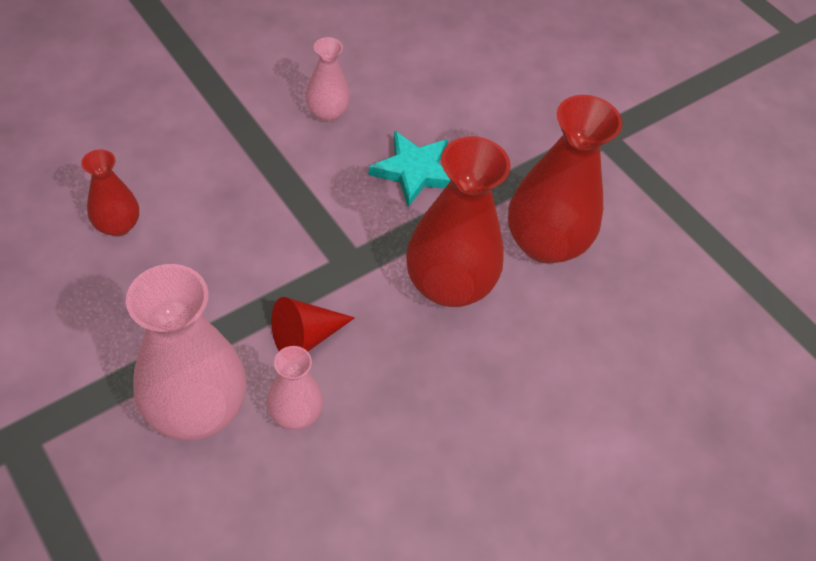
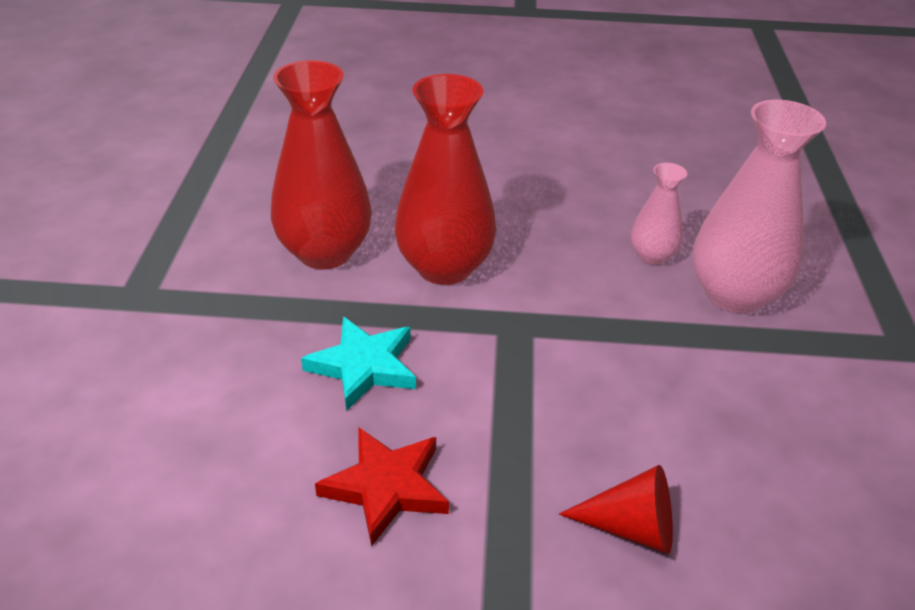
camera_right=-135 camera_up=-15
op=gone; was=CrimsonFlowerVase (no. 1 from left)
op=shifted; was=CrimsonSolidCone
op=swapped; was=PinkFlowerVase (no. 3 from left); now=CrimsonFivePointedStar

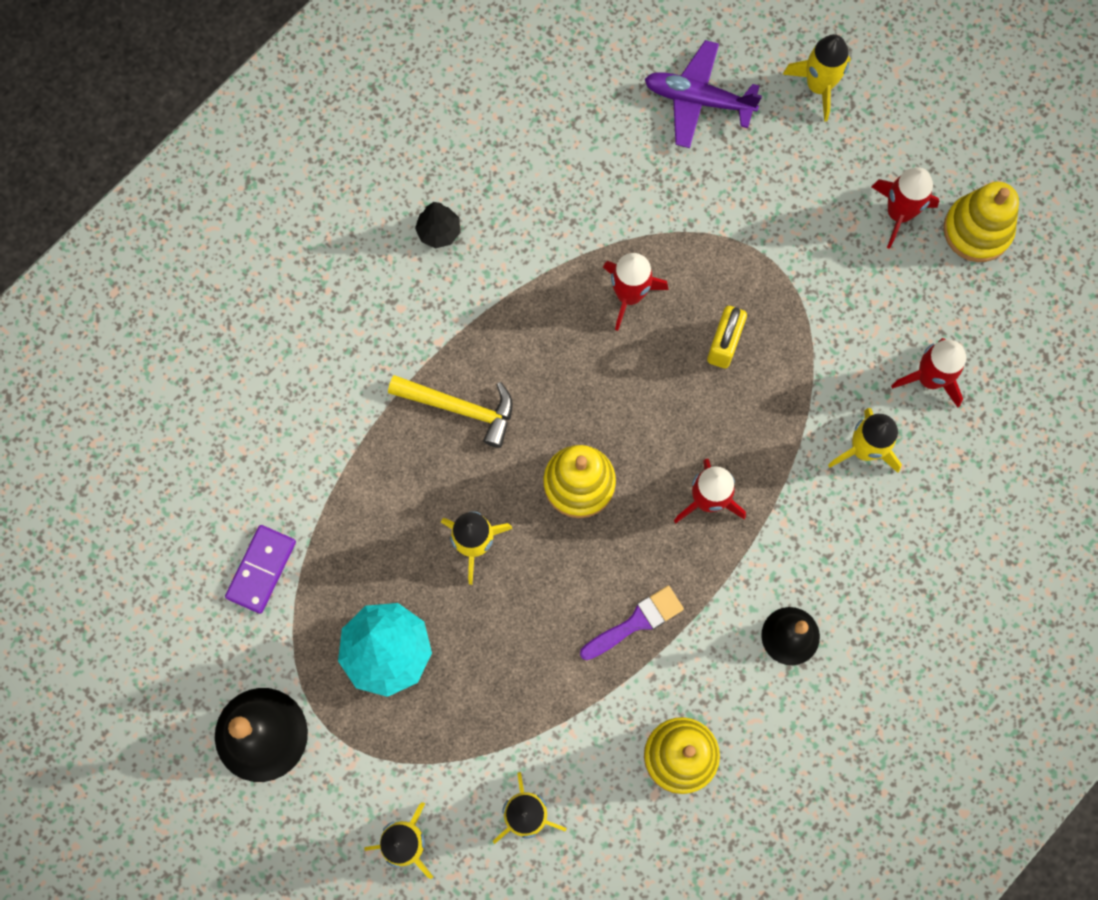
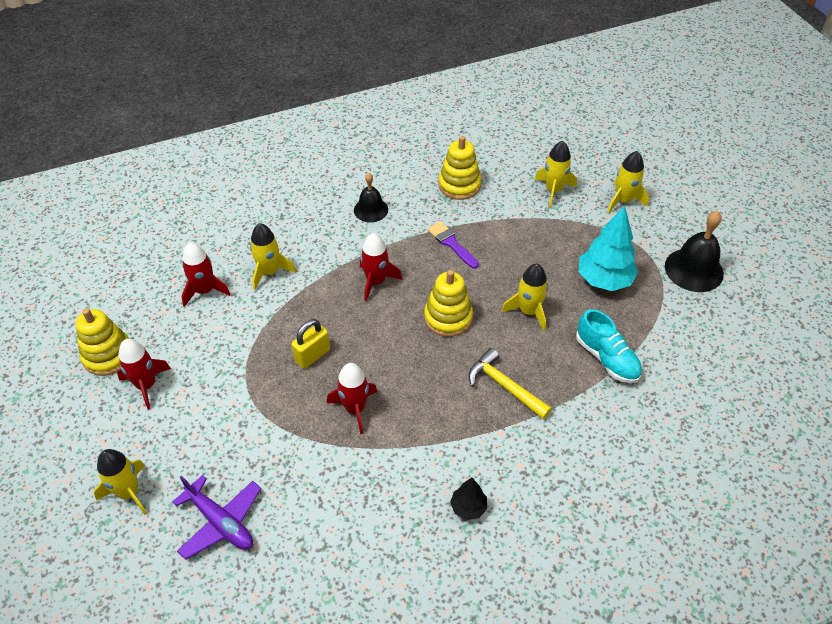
camera_right=-155 camera_up=-25
op=gone; was=PurpleDomino
op=rotated; was=PurpleBrush; clockwise=60
op=new; now=TurquoiseShoe

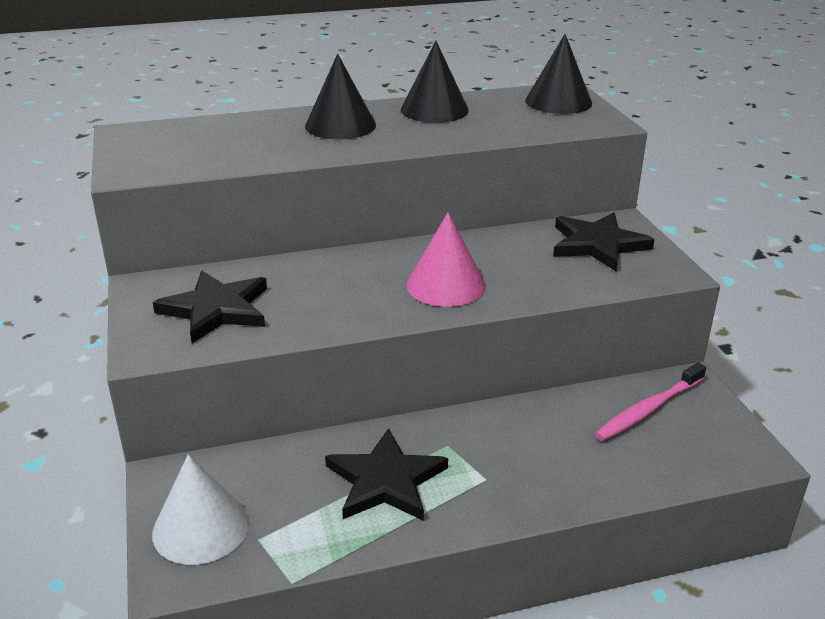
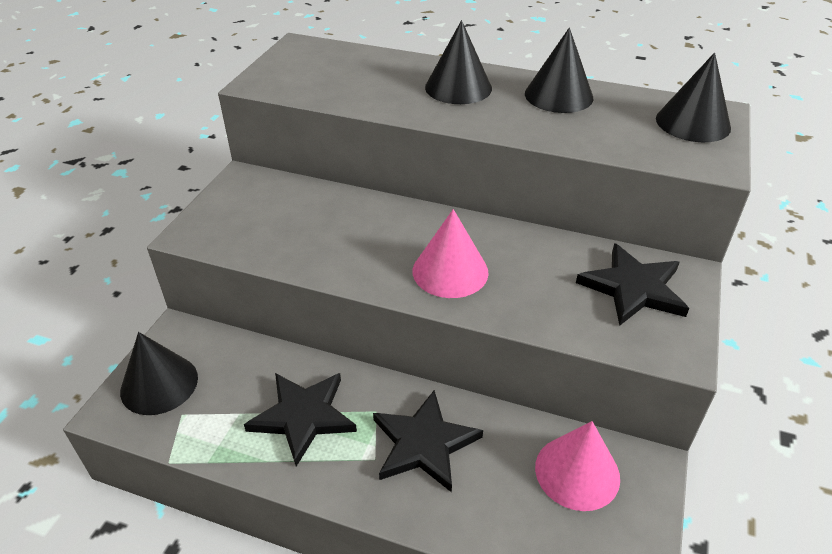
camera_right=35 camera_up=10
op=repainted; was=WhiteSolidCone; now=BlackSolidCone (no. 1 from left)
op=shifted; was=BlackFivePointedStar (no. 1 from left in the first image); now=BlackFivePointedStar (no. 2 from left)
op=swapped; was=PinkToothbrush; now=PinkSolidCone (no. 2 from left)

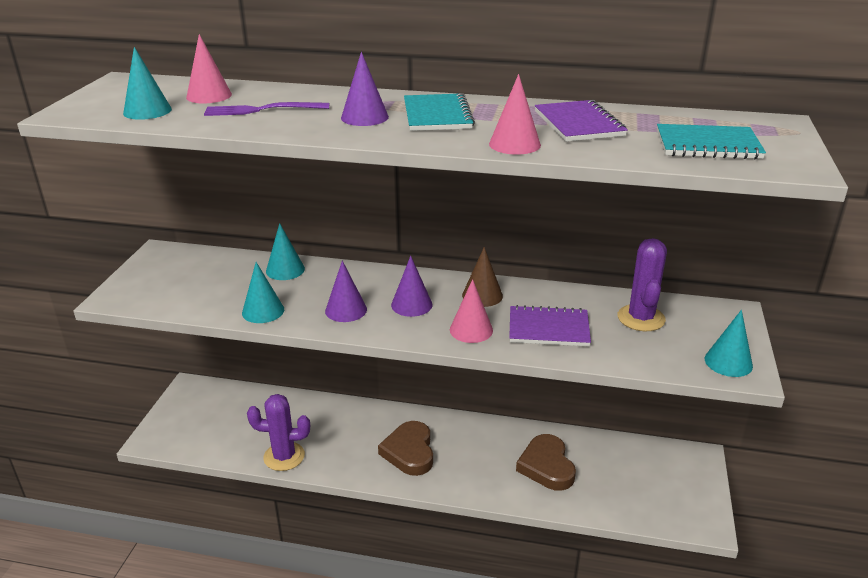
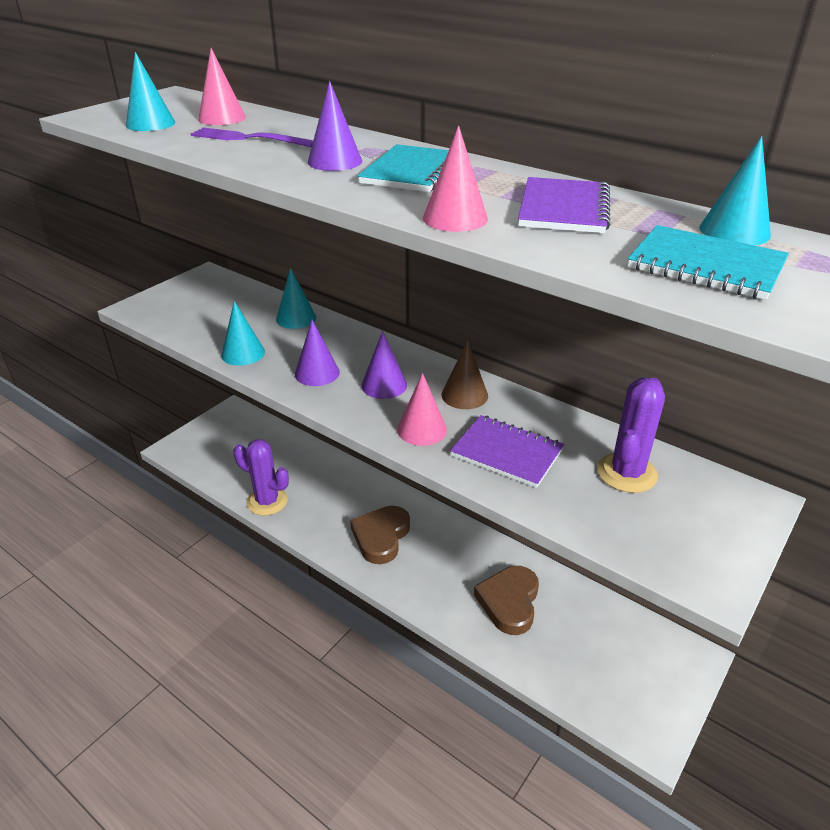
camera_right=25 camera_up=5
op=shifted; was=TurquoiseSolidCone (no. 4 from left)

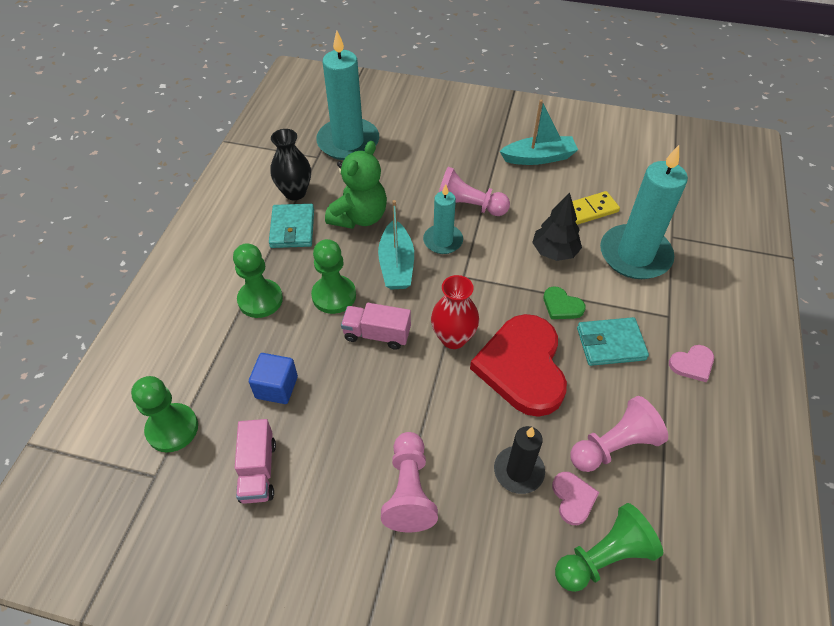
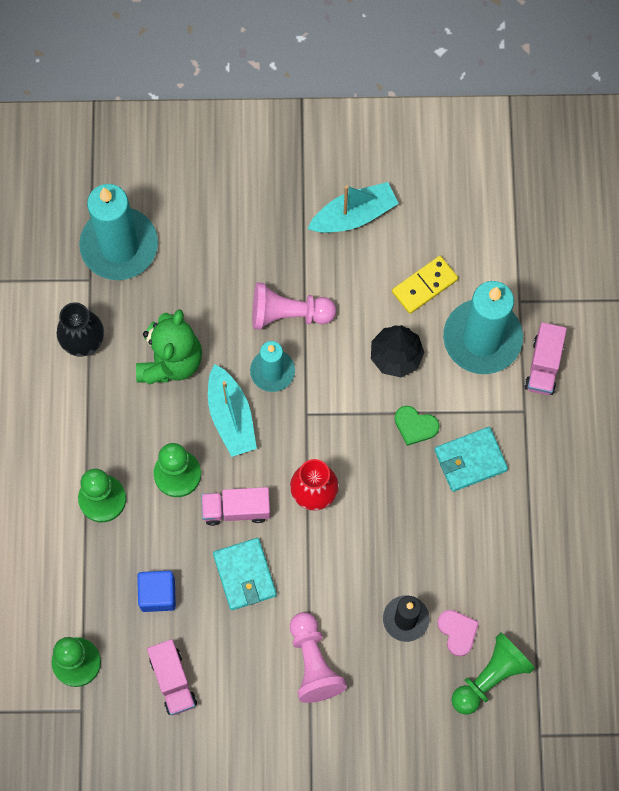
camera_right=-15 camera_up=20
op=shifted; was=TurquoiseWallet (no. 1 from left)
op=gone; was=CrimsonHeart
op=gone; was=PinkChessPawn (no. 3 from left)
op=gone; was=PinkHeart (no. 2 from left)
op=new; now=PinkToyTruck (no. 3 from left)

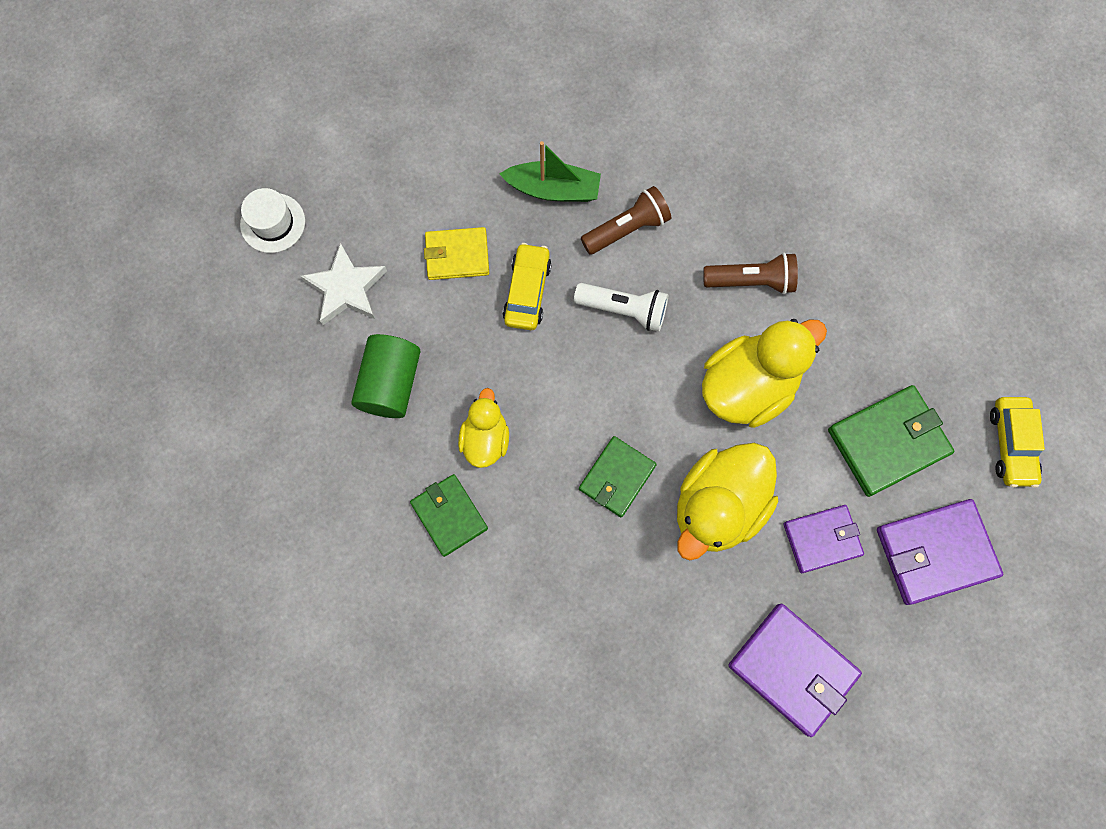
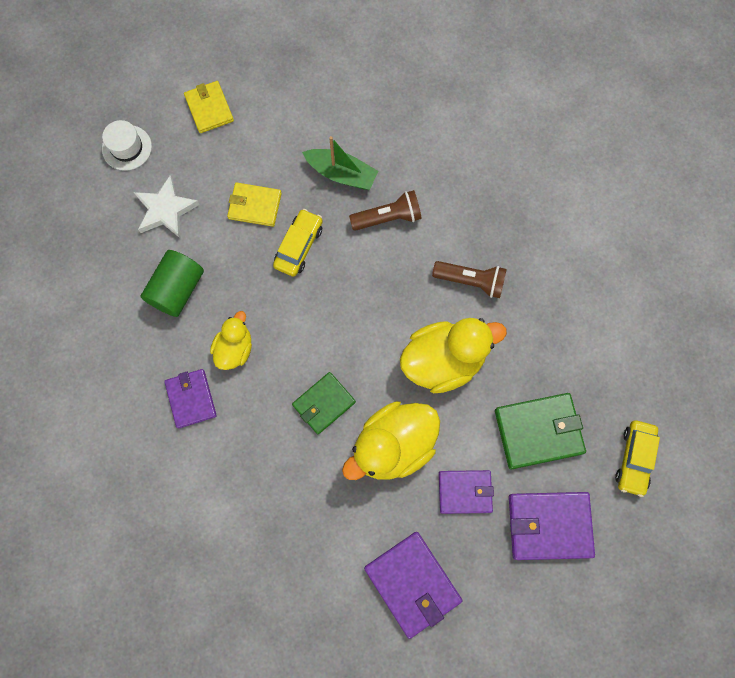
camera_right=15 camera_up=0
op=repainted; was=LeafGreenWallet (no. 1 from left); now=PurpleWallet (no. 1 from left)
op=gone; was=WhitePocketTorch
op=new; now=YellowWallet (no. 1 from left)

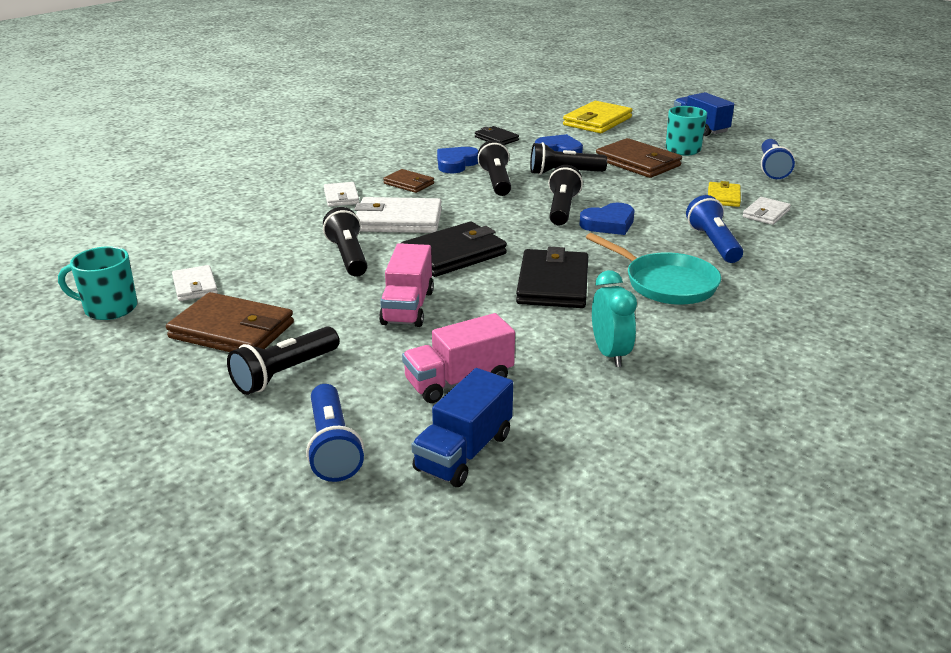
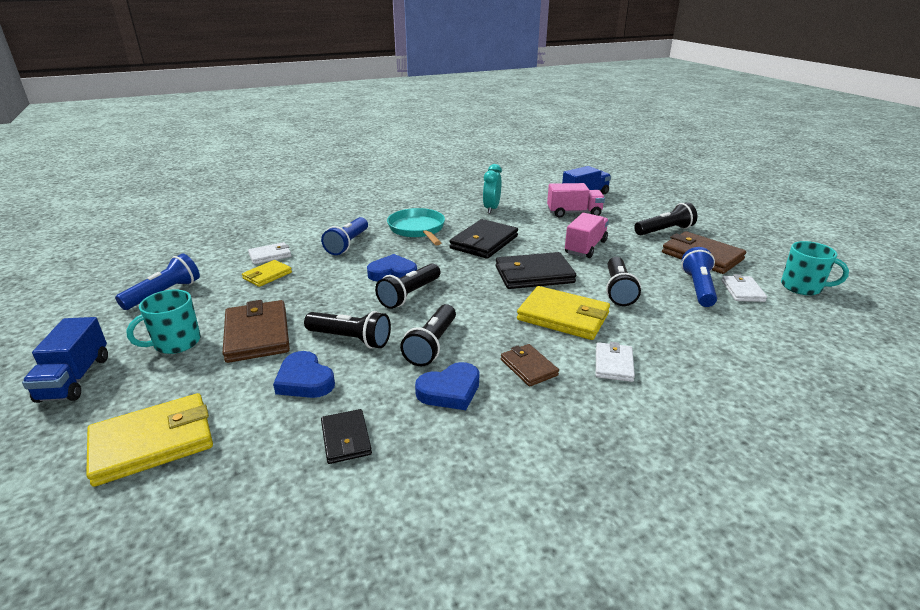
camera_right=-155 camera_up=0
op=shifted; was=RoyalBluePocketTorch (no. 1 from left in the first image); now=RoyalBluePocketTorch (no. 3 from left)
op=repainted; was=WhiteWallet (no. 3 from left); now=YellowWallet (no. 3 from left)

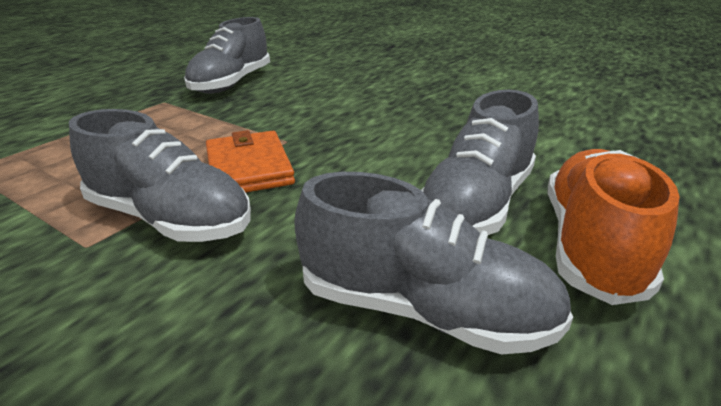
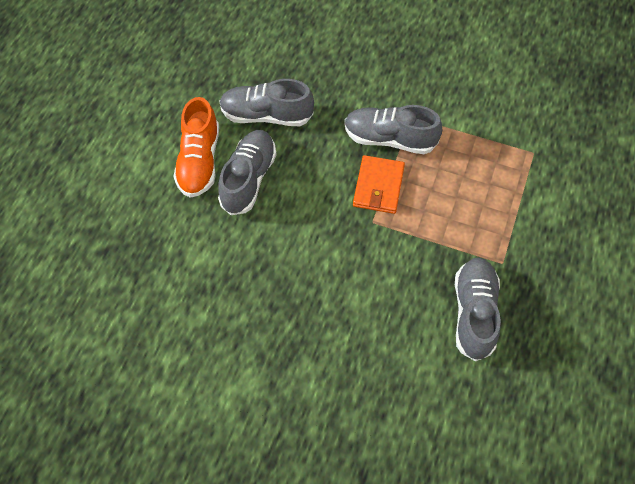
camera_right=165 camera_up=30
op=rotated; was=OrangeWallet; clockwise=45

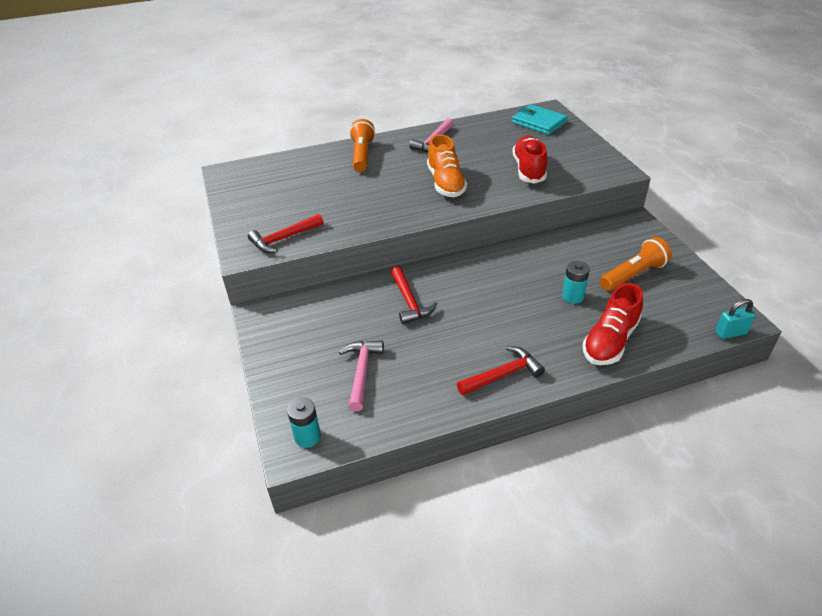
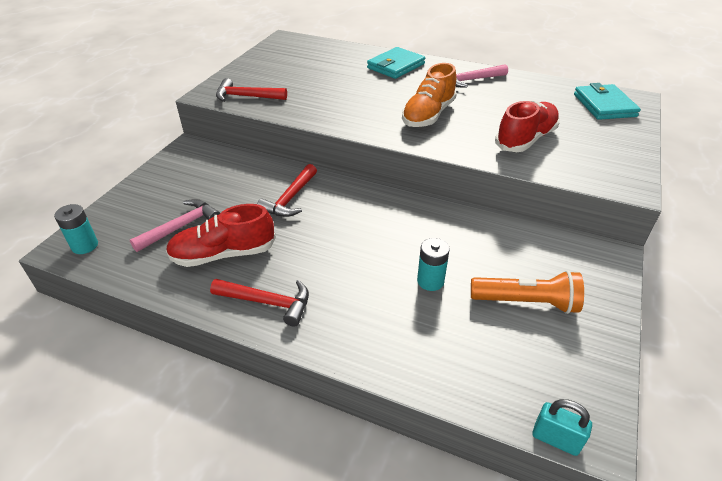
camera_right=40 camera_up=0
op=swapped; was=OrangePocketTorch (no. 1 from left); now=TurquoiseWallet (no. 1 from left)
op=shifted; was=CrimsonShoe (no. 2 from left in the first image); now=CrimsonShoe (no. 1 from left)

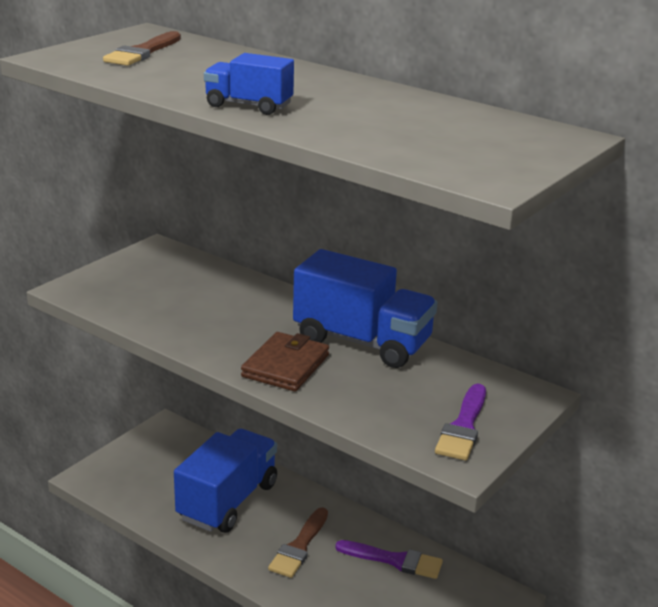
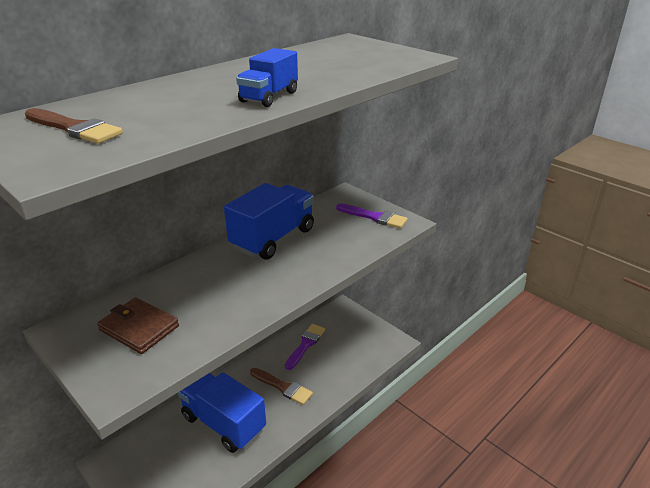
camera_right=-80 camera_up=5
op=shifted; was=RussetWallet

